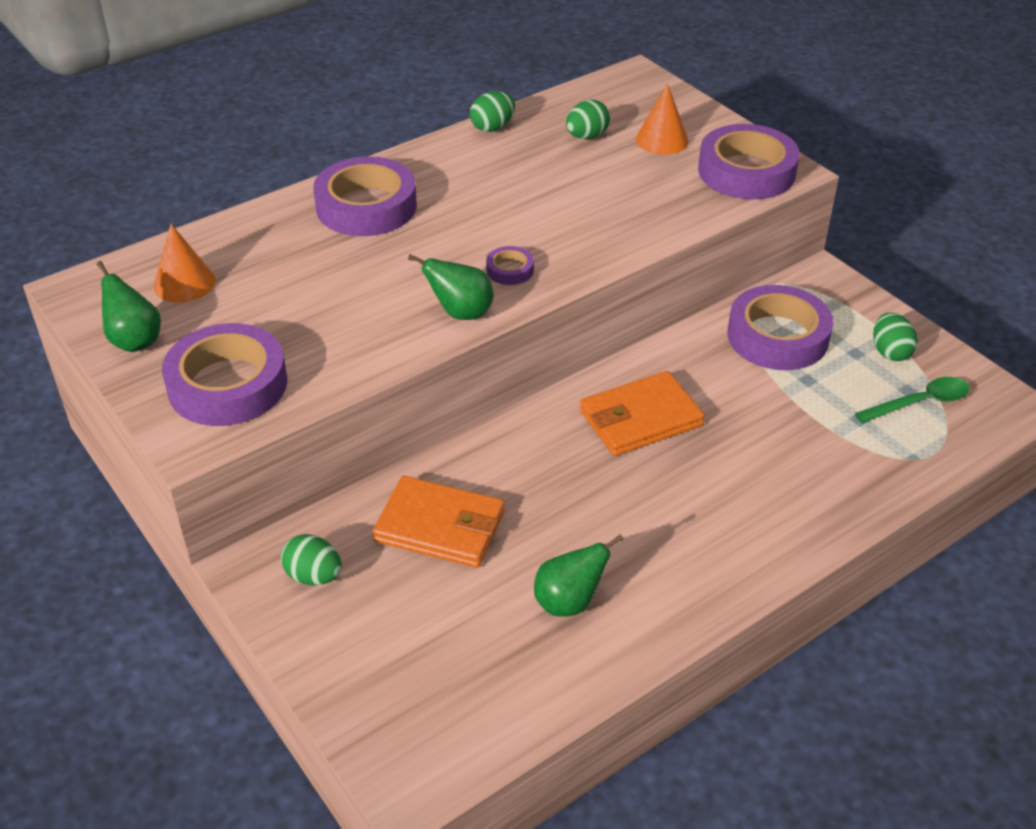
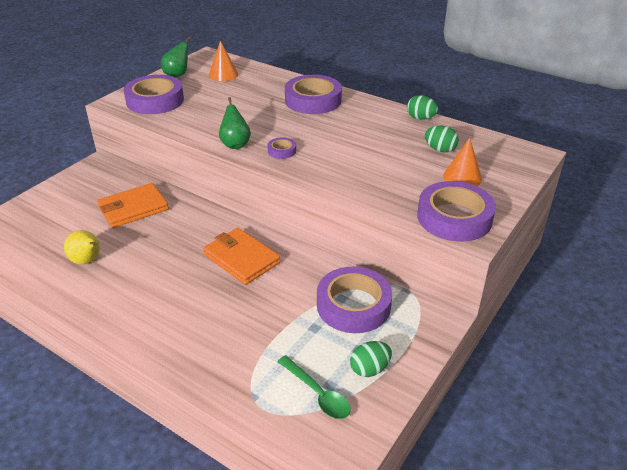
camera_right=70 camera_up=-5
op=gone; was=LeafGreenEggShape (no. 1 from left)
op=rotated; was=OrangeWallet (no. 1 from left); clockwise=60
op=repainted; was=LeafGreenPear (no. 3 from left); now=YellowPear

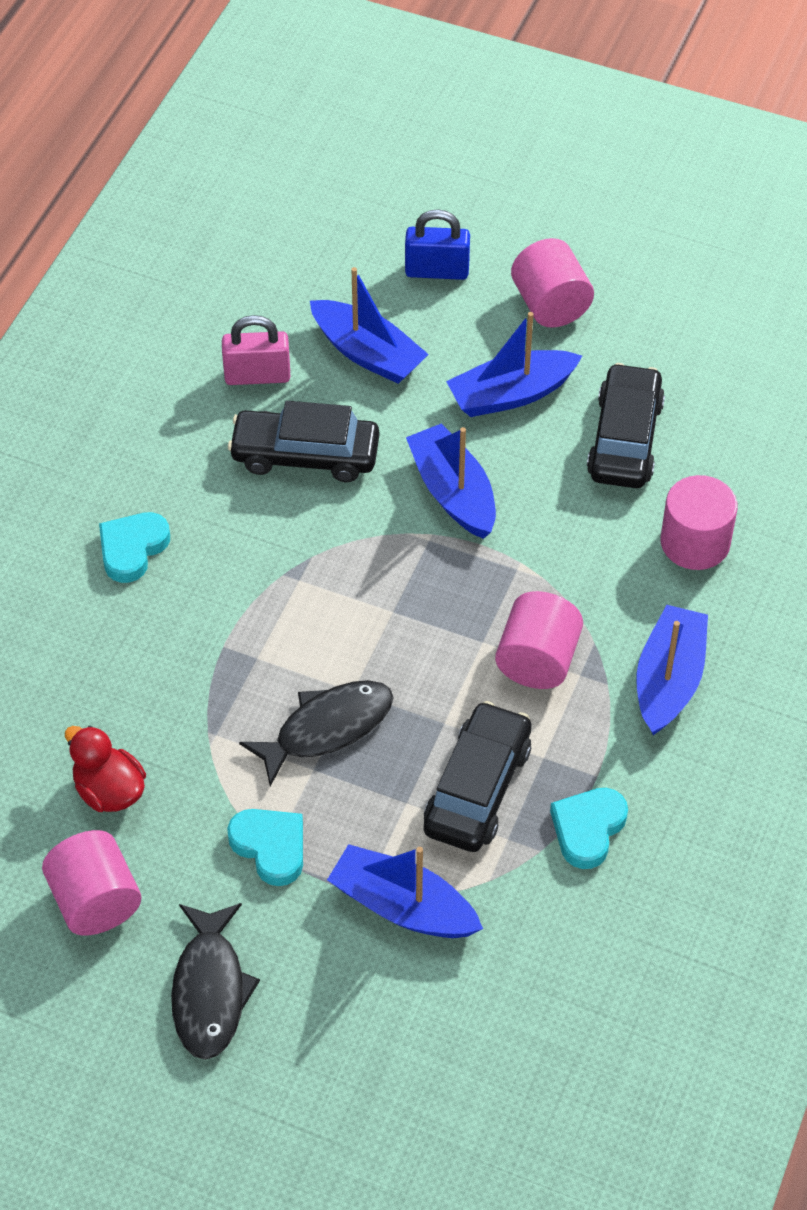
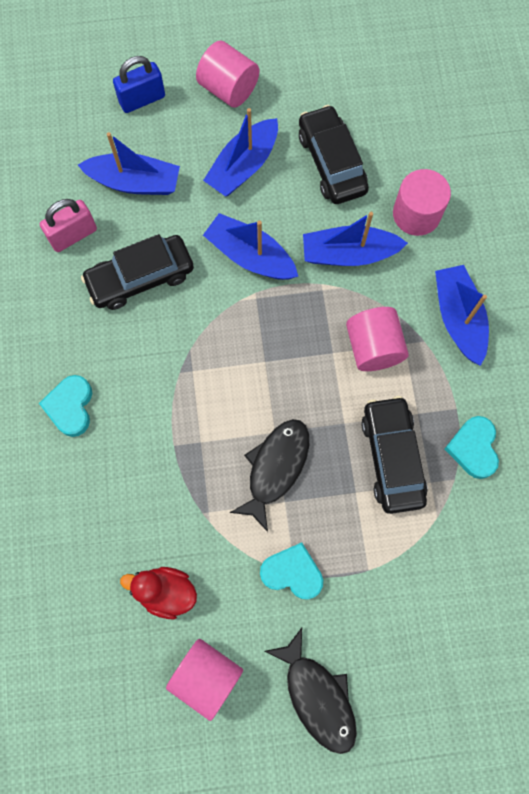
camera_right=-30 camera_up=20
op=shifted; was=RoyalBlueToyBoat (no. 2 from left in the first image); now=RoyalBlueToyBoat (no. 4 from left)

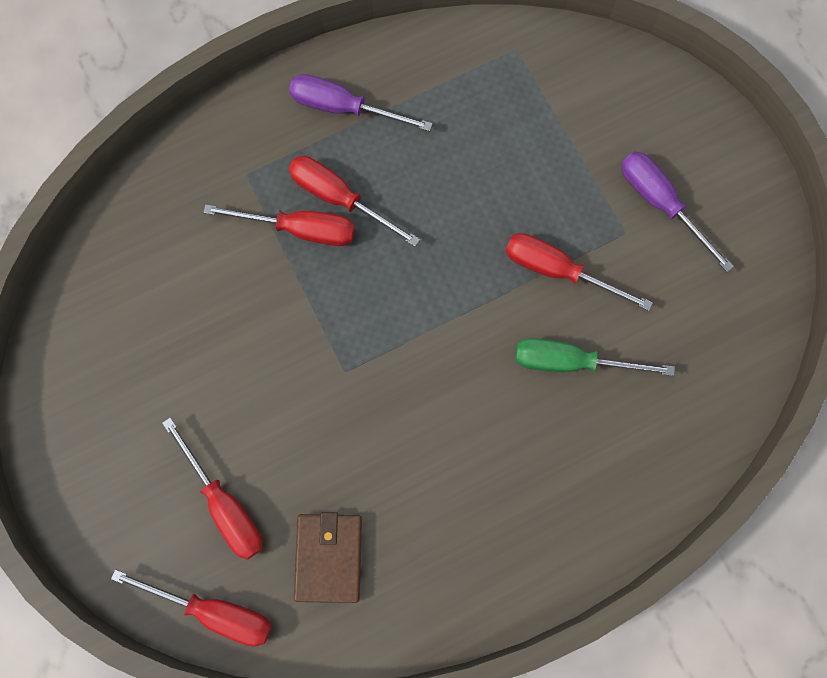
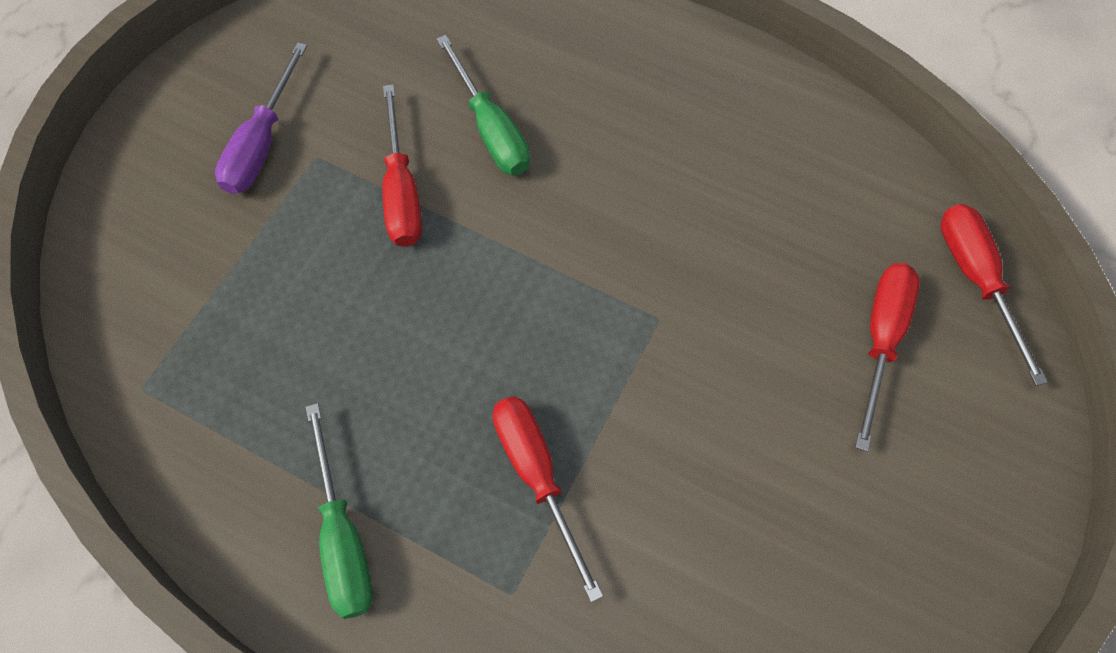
camera_right=-125 camera_up=-10
op=repainted; was=PurpleScrewdriver (no. 1 from left); now=LeafGreenScrewdriver (no. 1 from left)
op=gone; was=CrimsonScrewdriver (no. 4 from left)
op=gone; was=RussetWallet

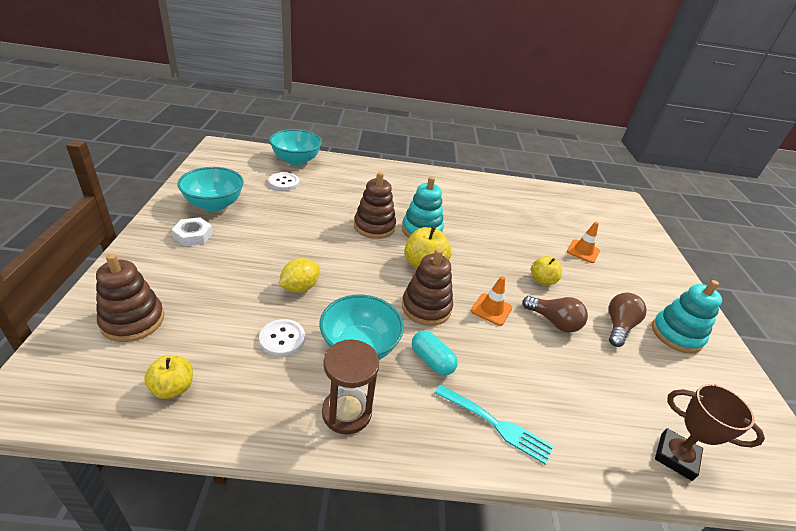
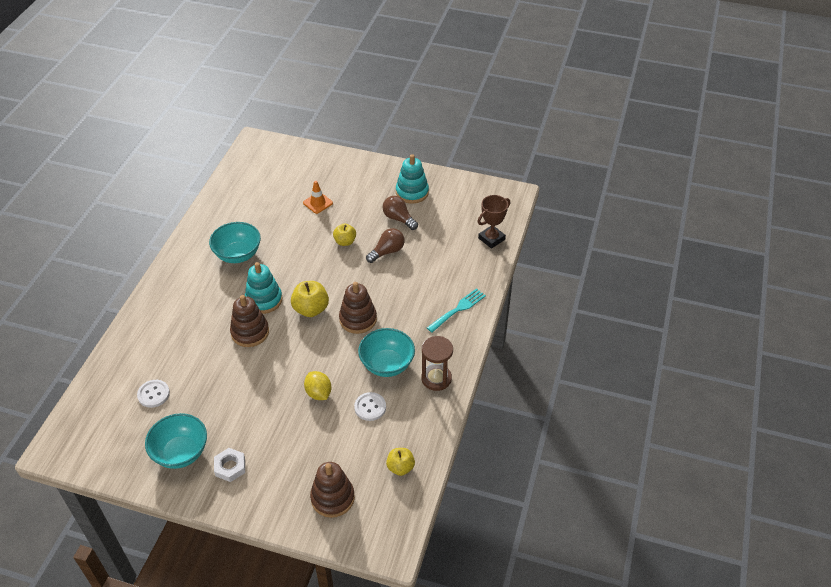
camera_right=-70 camera_up=10
op=shifted; was=TurquoiseServingBowl (no. 2 from left)
op=gone; was=TurquoisePill
op=gone; was=OrangeSafetyCone (no. 1 from left)

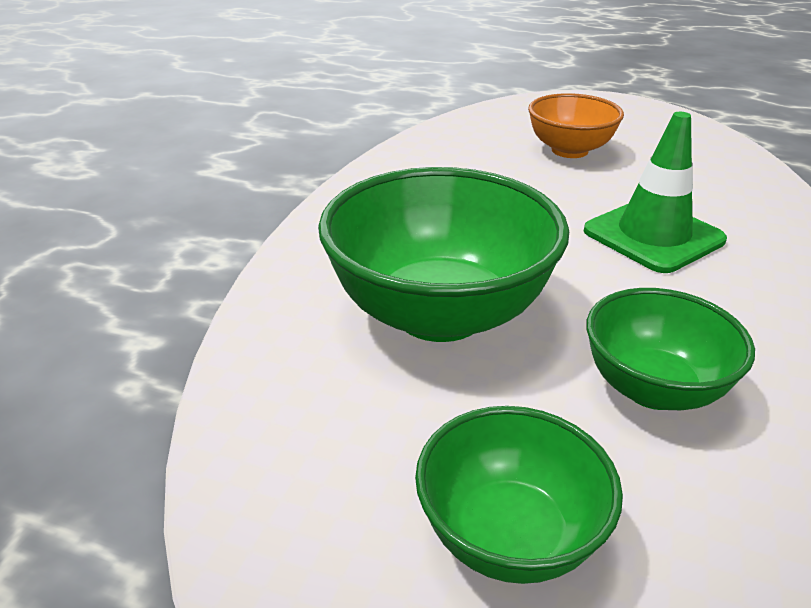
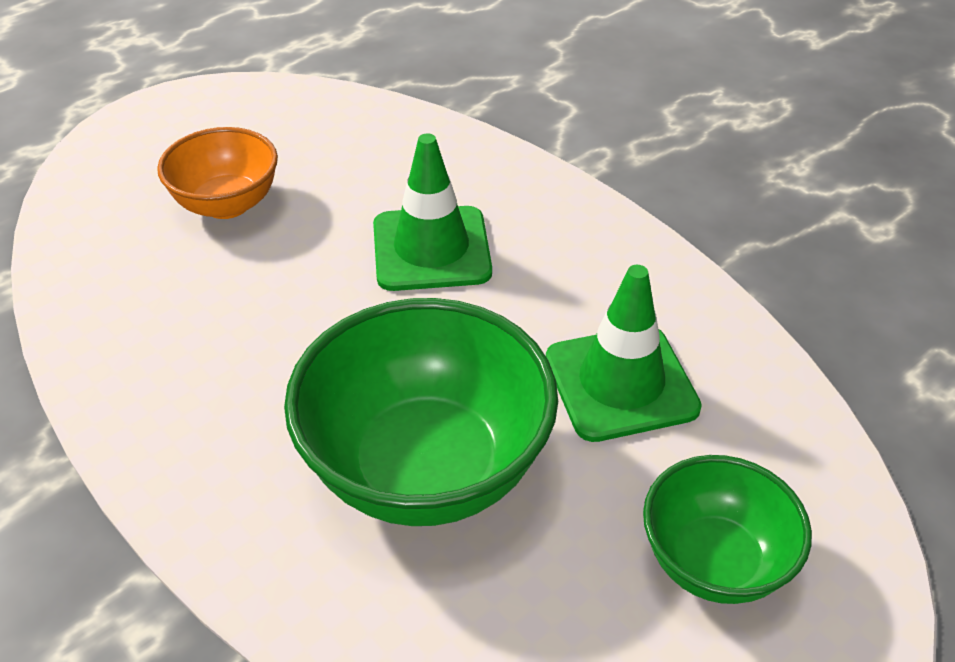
camera_right=-60 camera_up=10
op=swapped; was=LeafGreenServingBowl (no. 3 from left); now=LeafGreenSafetyCone (no. 2 from left)

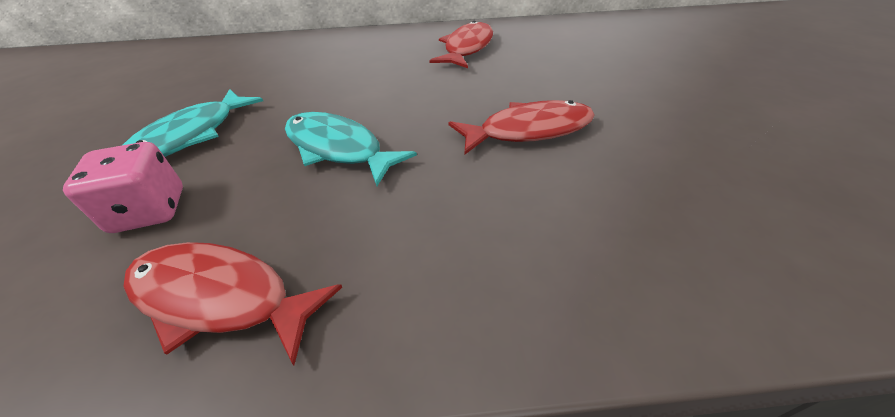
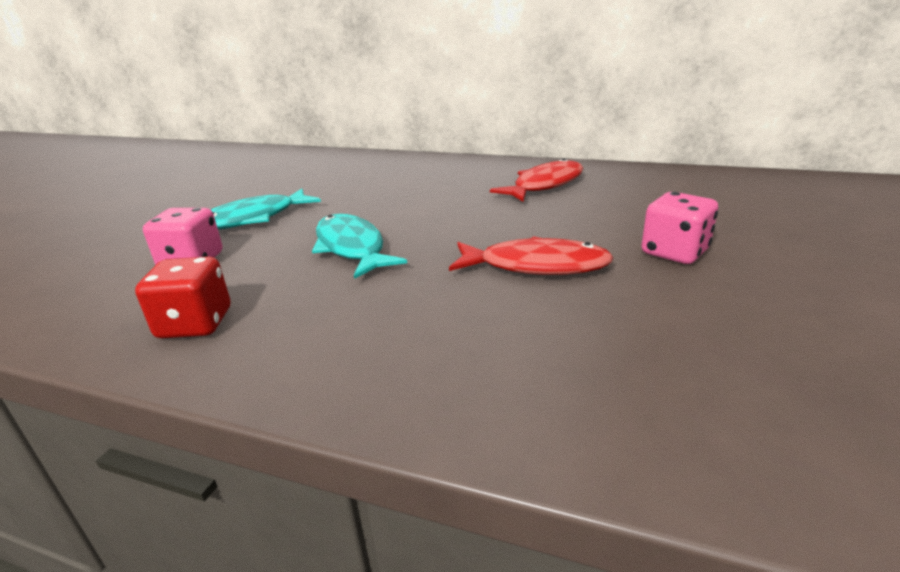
camera_right=25 camera_up=-15
op=swapped; was=CrimsonToyFish (no. 1 from left); now=CrimsonDice
op=new; now=PinkDice (no. 2 from left)

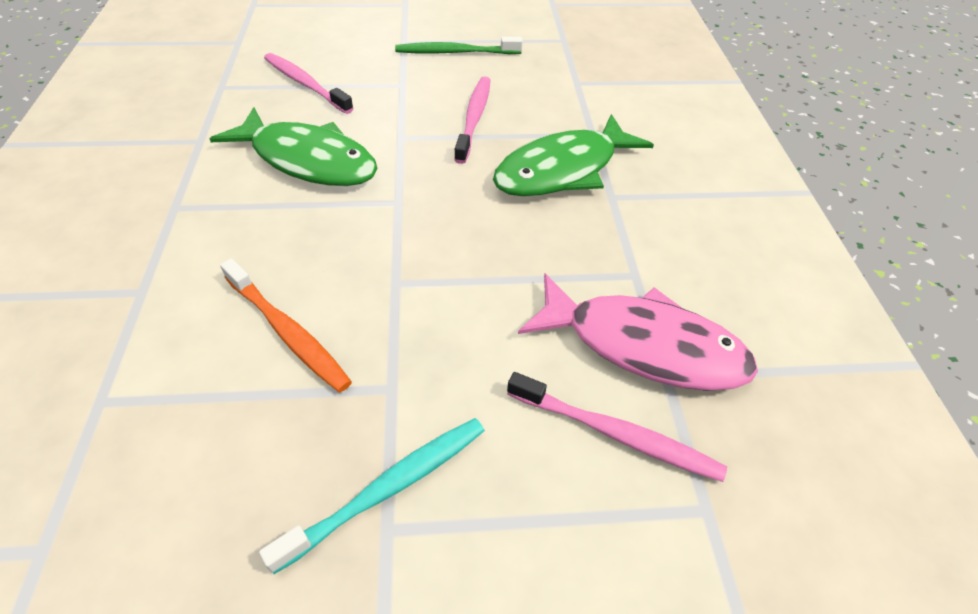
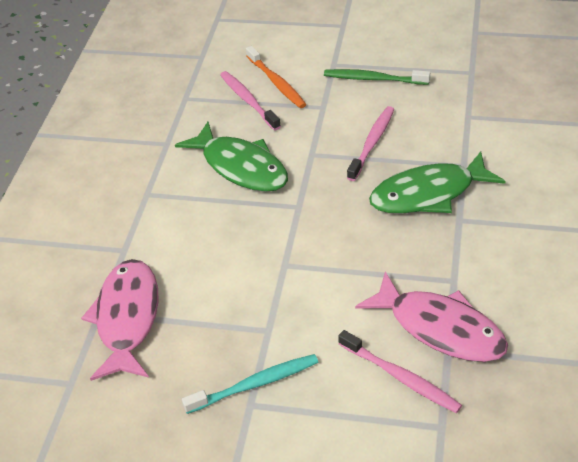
camera_right=20 camera_up=-5
op=shifted; was=OrangeToothbrush
op=new; now=PinkToyFish (no. 1 from left)

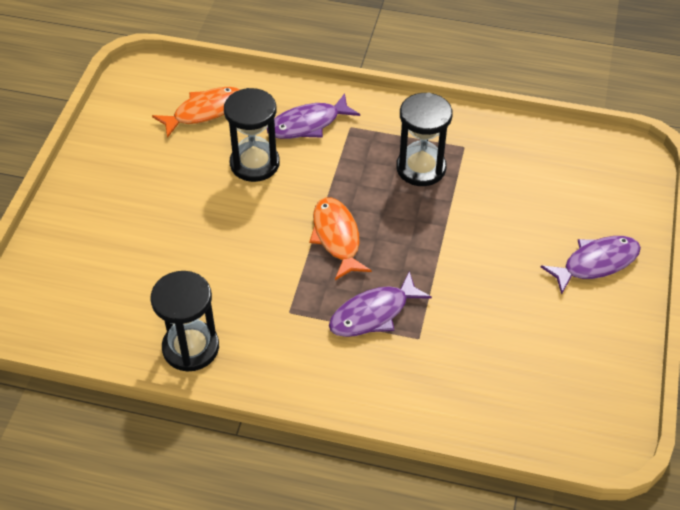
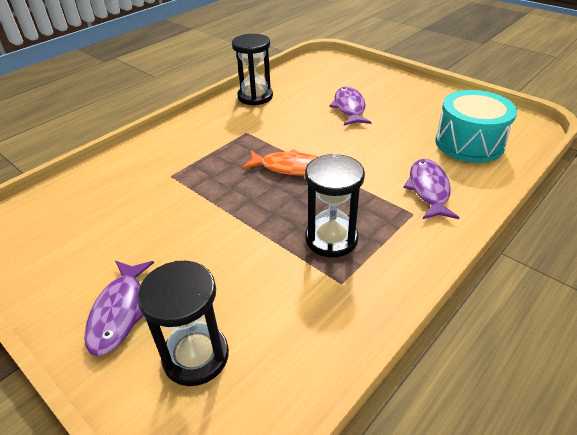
camera_right=120 camera_up=-10
op=swapped; was=OrangeToyFish (no. 1 from left); now=TurquoiseSnareDrum
op=shifted; was=BlackSandTimer (no. 2 from left in the first image); now=BlackSandTimer (no. 1 from left)
op=shifted; was=PurpleToyFish (no. 2 from left)

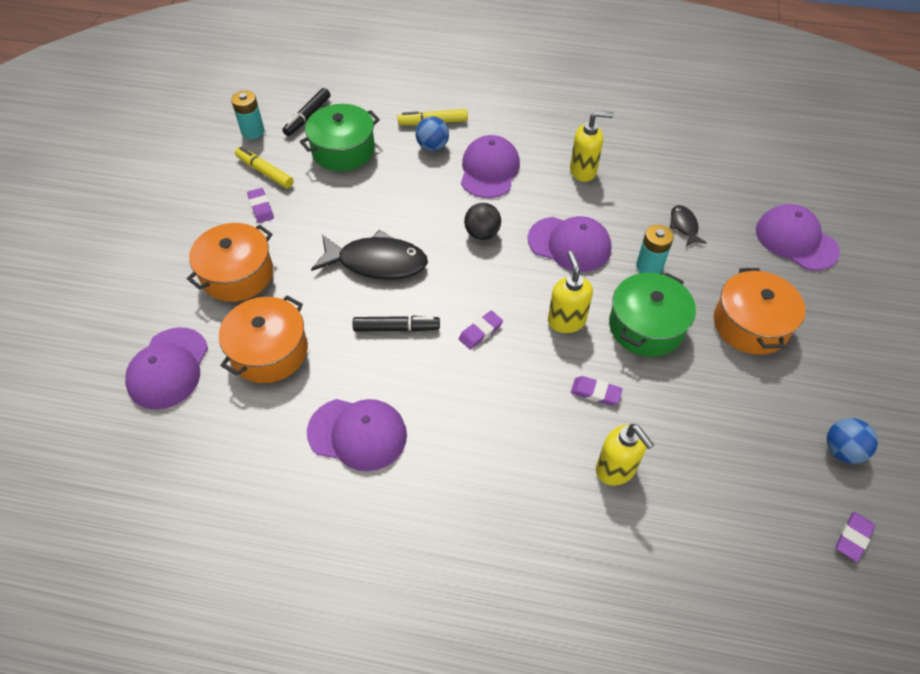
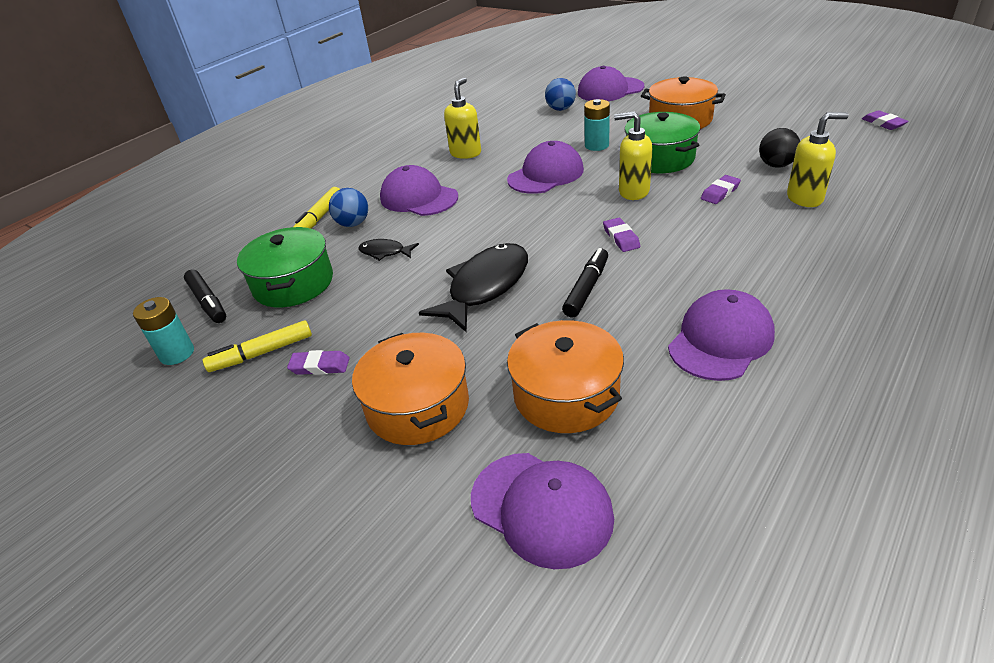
camera_right=-60 camera_up=-15
op=shifted; was=BlackPlayBall
op=shifted; was=BlackToyFish (no. 2 from left in the first image); now=BlackToyFish (no. 1 from left)
op=shifted; was=RoyalBluePlayBall (no. 2 from left)

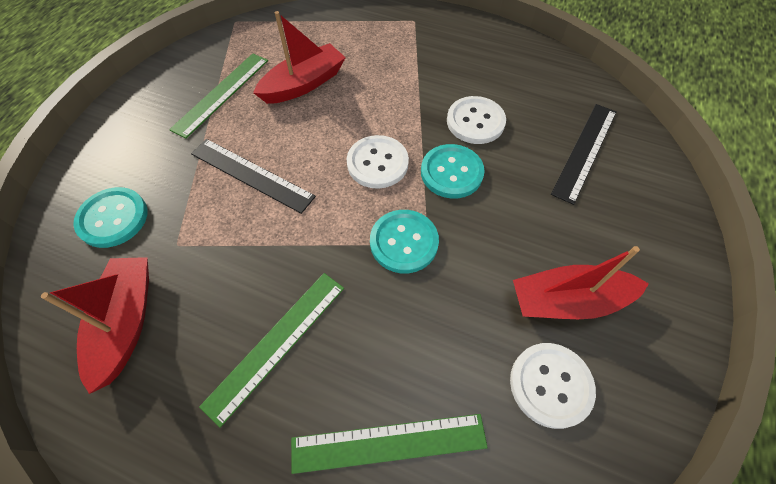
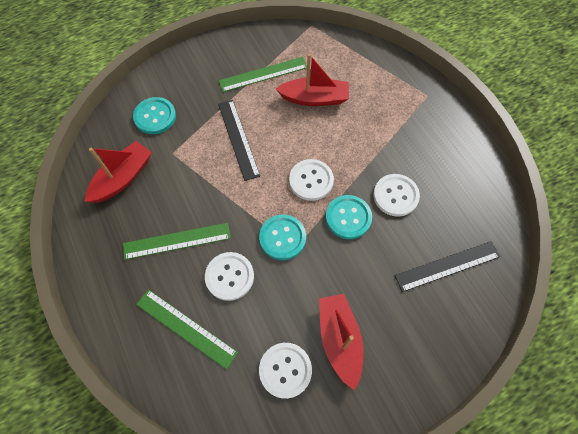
camera_right=40 camera_up=5
op=rotated; was=CrimsonToyBoat (no. 3 from left); clockwise=45
op=new; now=WhiteButton (no. 1 from left)

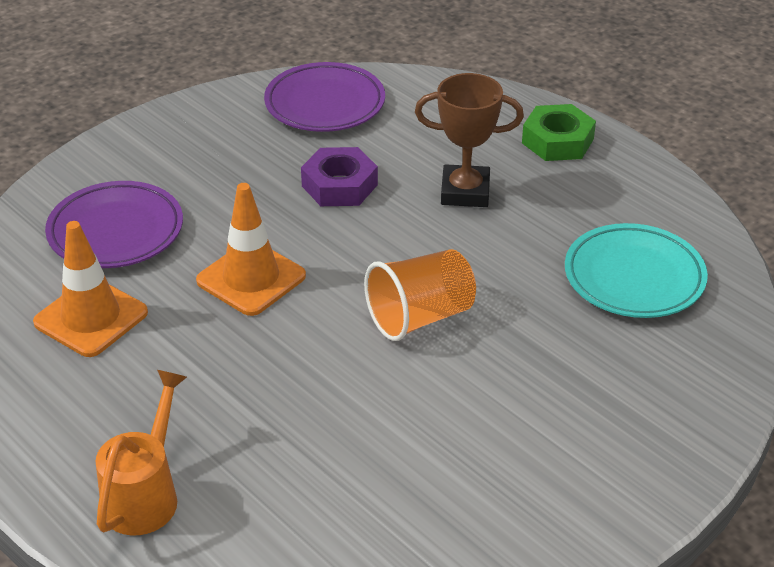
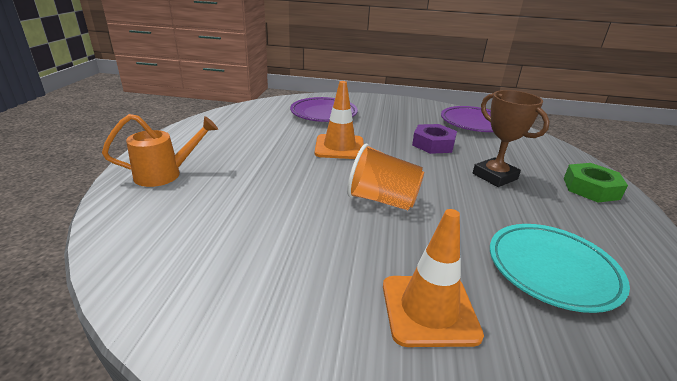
camera_right=50 camera_up=-10
op=shifted; was=OrangeSafetyCone (no. 1 from left in the first image); now=OrangeSafetyCone (no. 2 from left)

